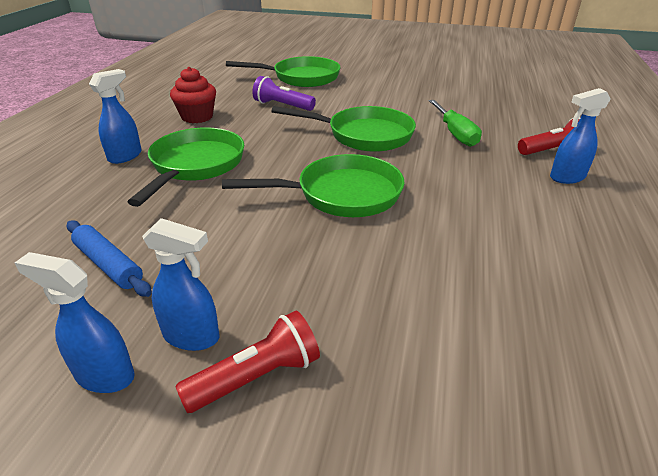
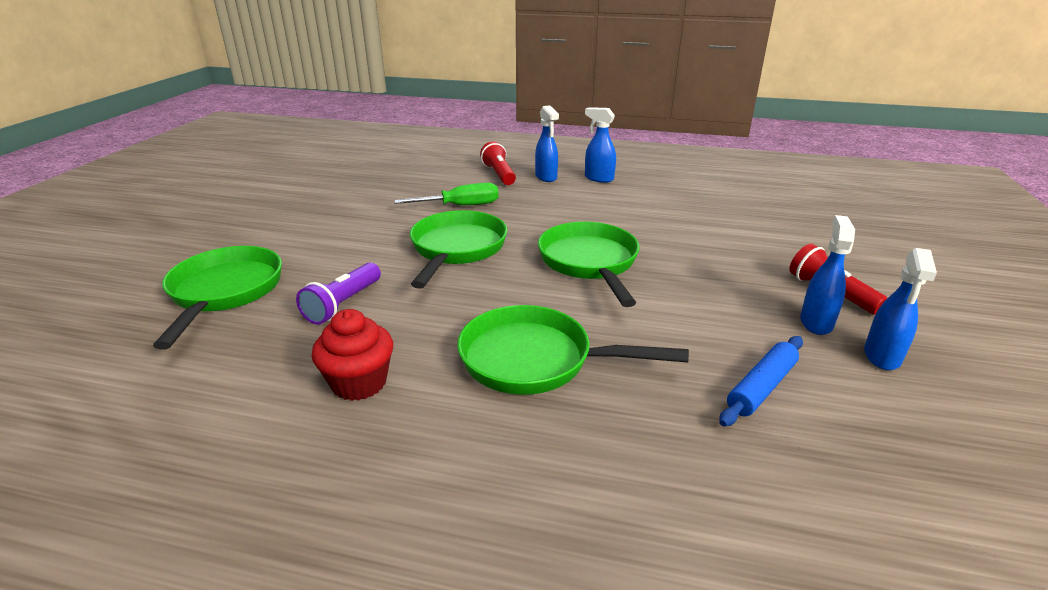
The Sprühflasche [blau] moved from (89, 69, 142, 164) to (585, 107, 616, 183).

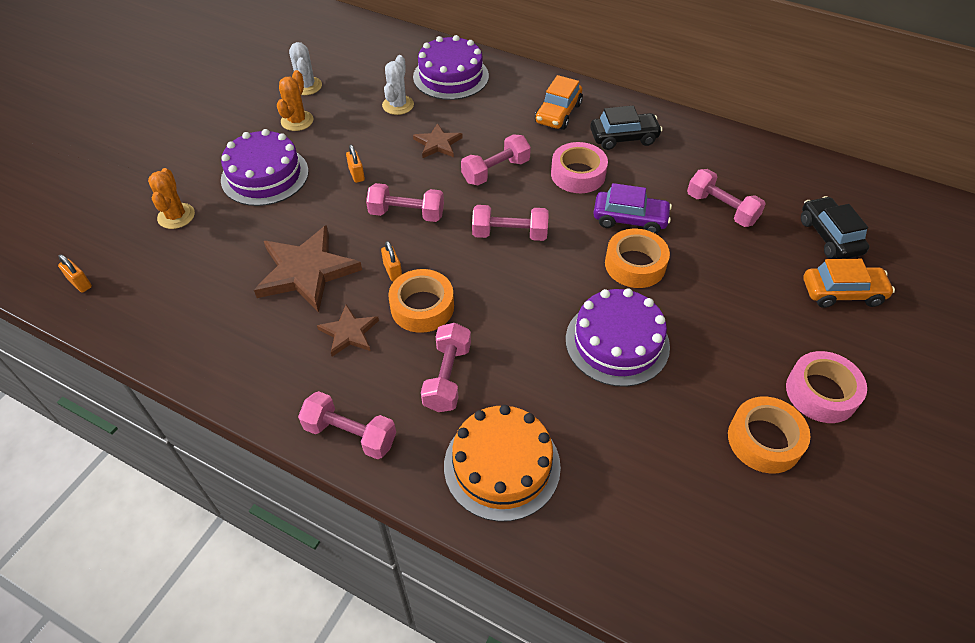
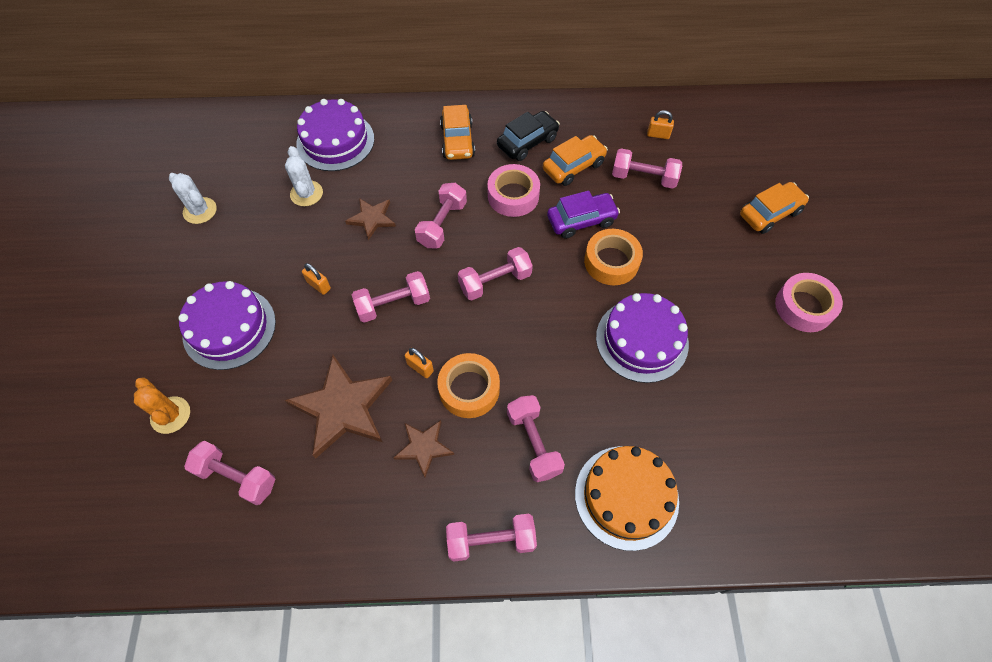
The Kaktus [orange] at (277, 70, 313, 131) disappeared.
The Klebeband [orange] at (728, 396, 810, 474) disappeared.
The Auto [schwarz] at (801, 196, 869, 259) disappeared.
The Hantel [rosa] at (184, 441, 275, 505) appeared.
The Auto [orange] at (543, 135, 608, 186) appeared.
The Vorhängeschloss [orange] moved from (58, 254, 92, 293) to (647, 110, 674, 139).

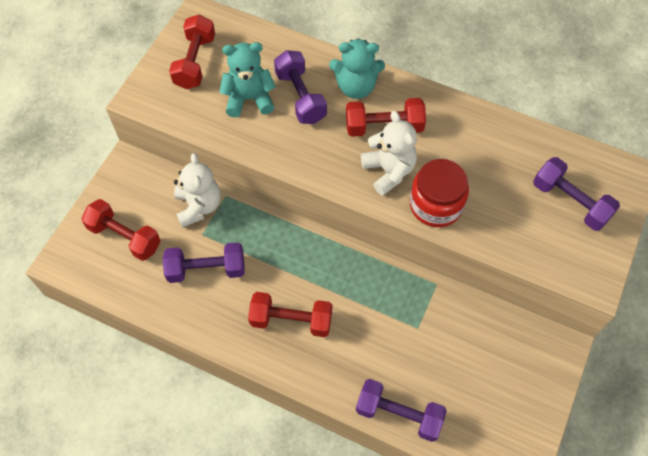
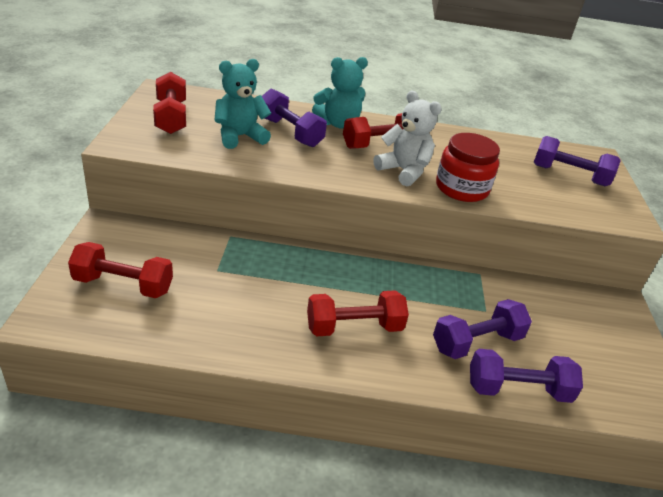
The Teddybär [weiß] at (174, 153, 221, 228) disappeared.
The Hantel [lila] moved from (163, 243, 244, 283) to (433, 299, 532, 359).

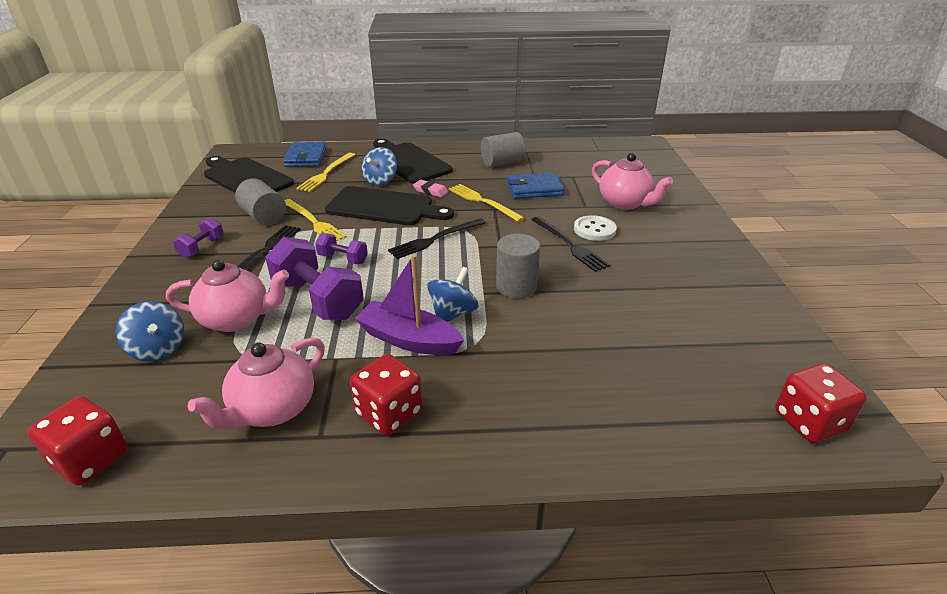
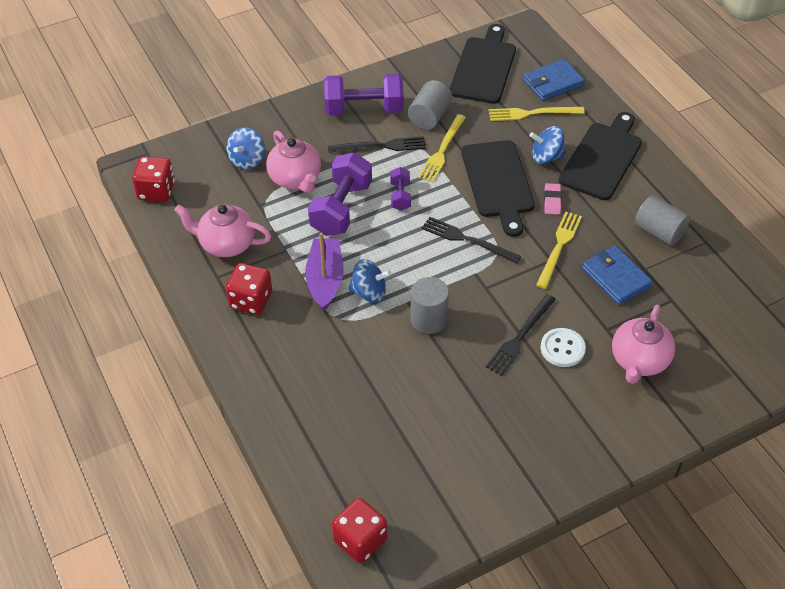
The Hantel [lila] at (173, 217, 224, 258) changed to 1.95 times the size.

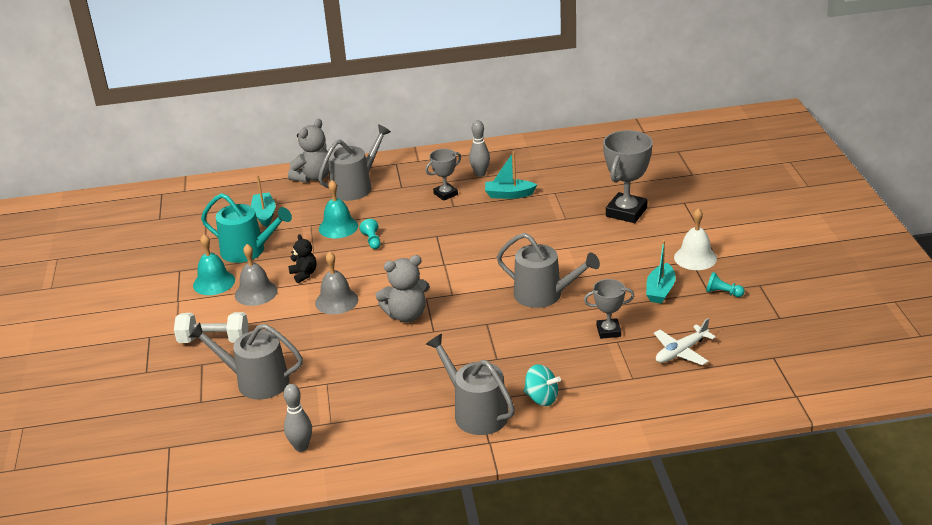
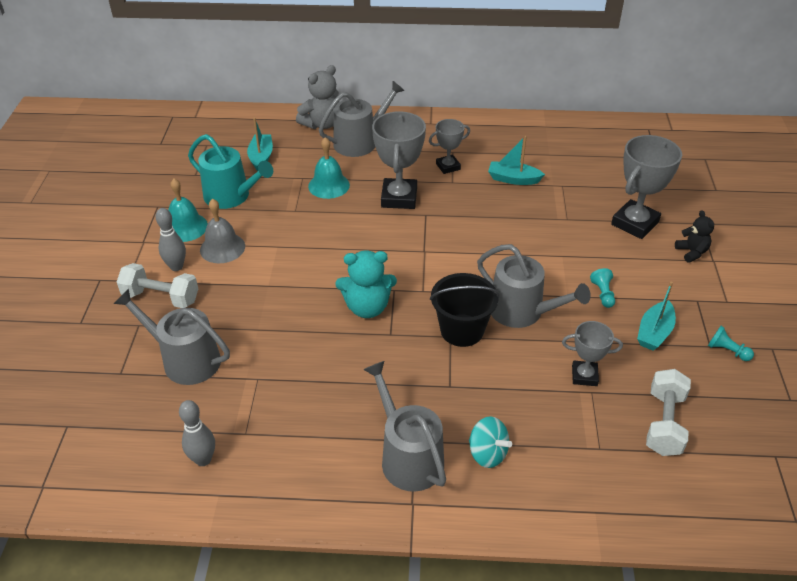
The Glocke [grau] at (315, 251, 358, 314) disappeared.
The Glocke [weiß] at (674, 208, 717, 270) disappeared.
The Pokal [grau] at (372, 111, 426, 209) appeared.
The Eimer [schwarz] at (430, 273, 500, 347) appeared.
The Teddybär [schwarz] moved from (288, 234, 316, 283) to (675, 210, 714, 263).
The Bauer [türkis] moved from (359, 219, 381, 249) to (590, 268, 615, 308).
The Bowlingkegel [grau] moved from (469, 120, 490, 177) to (155, 208, 186, 271).
The Flugzeug [weiß] at (654, 318, 716, 365) was replaced by the Hantel [weiß] at (646, 369, 691, 456).
The Teddybär [grau] at (376, 255, 430, 322) became the Teddybär [türkis] at (335, 250, 397, 318).

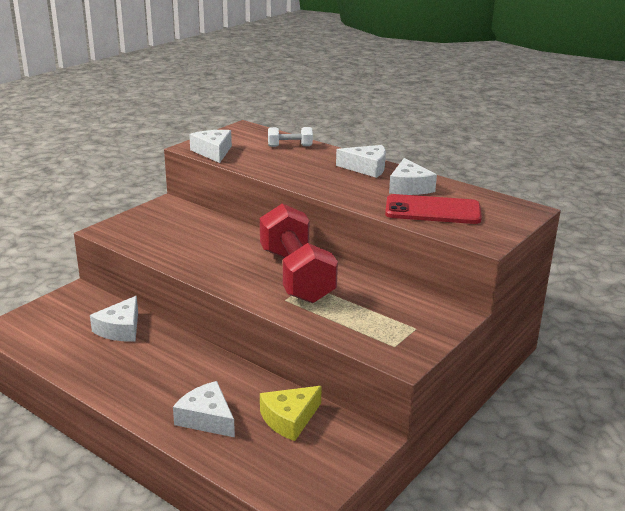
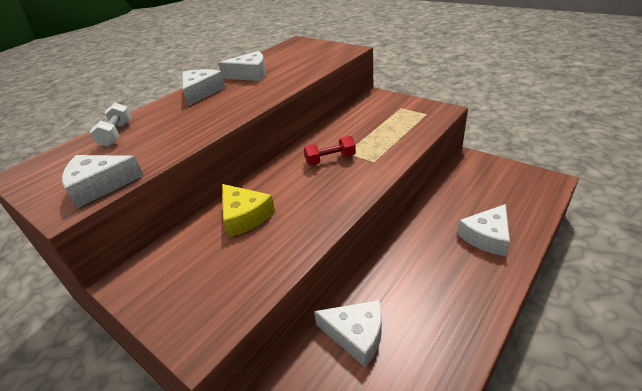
The Handy [rot] at (385, 194, 482, 224) disappeared.
The Käse [gelb] moved from (260, 386, 322, 441) to (222, 184, 275, 237).
The Hantel [rot] at (260, 203, 338, 303) changed to 0.44 times the size.

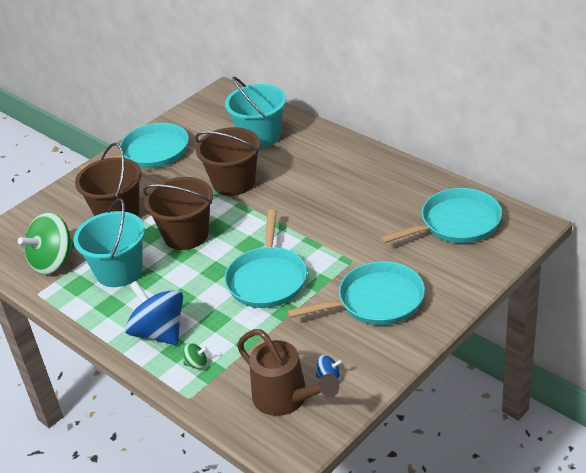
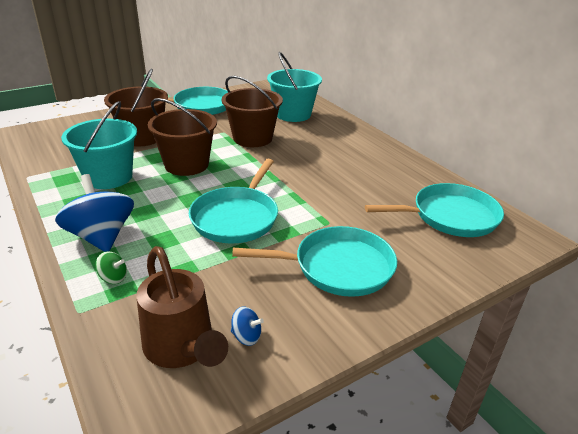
The Kreisel [grün] at (18, 212, 74, 275) disappeared.

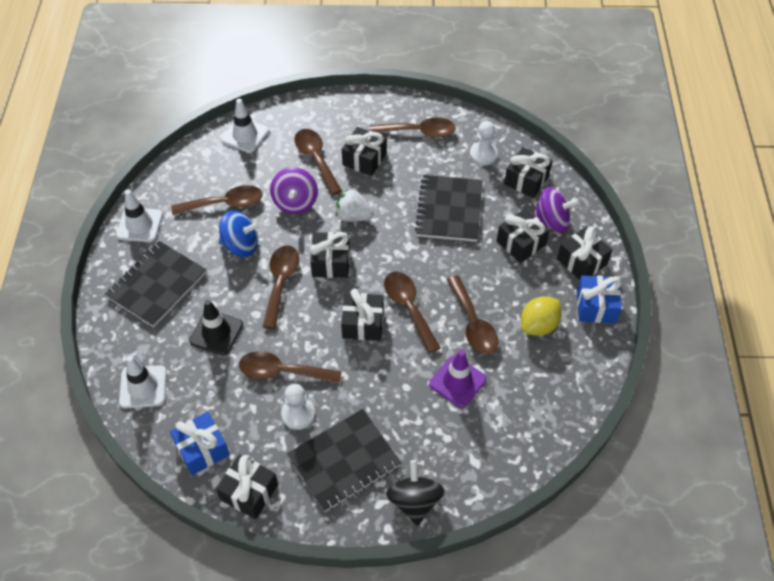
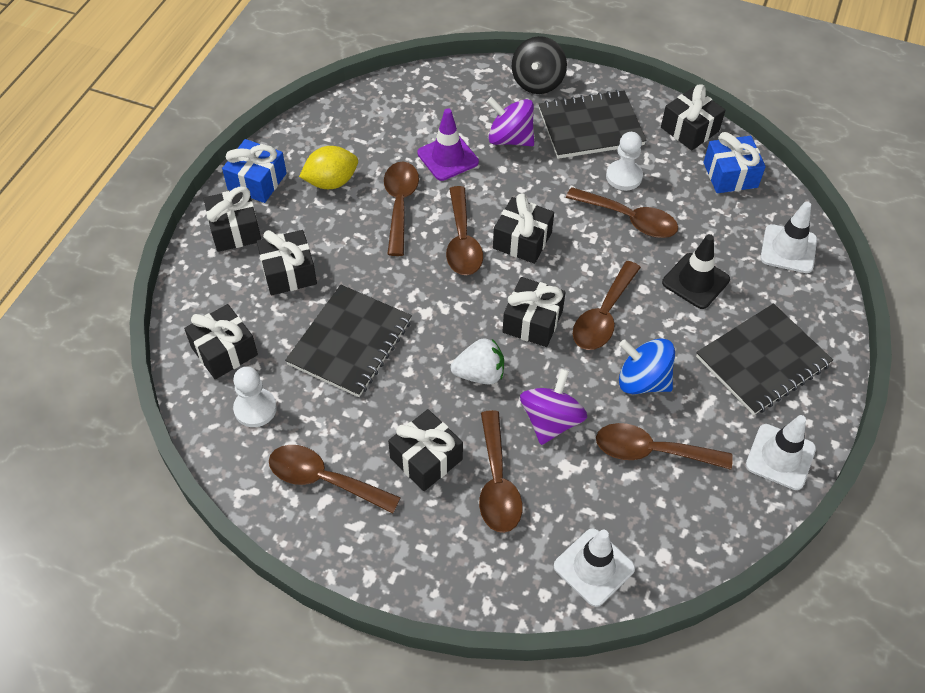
The Kreisel [lila] moved from (533, 187, 580, 233) to (487, 97, 534, 146).
The Erdbeere [weiß] at (336, 189, 373, 222) turned 45 degrees counterclockwise.

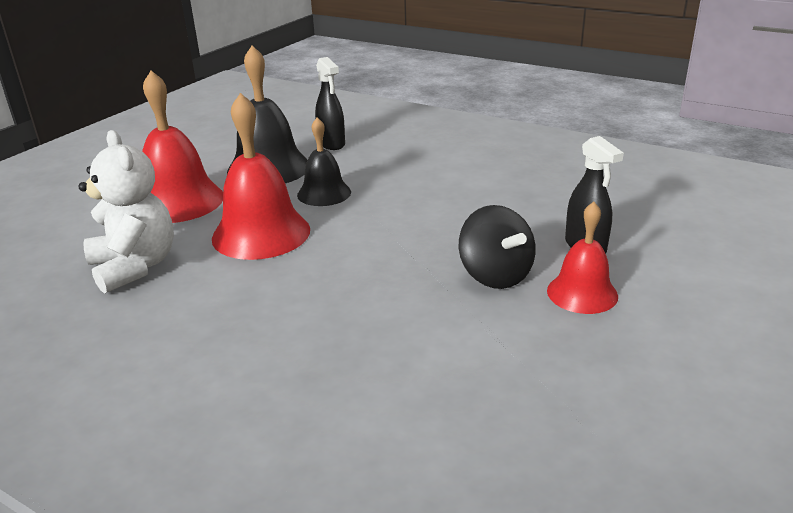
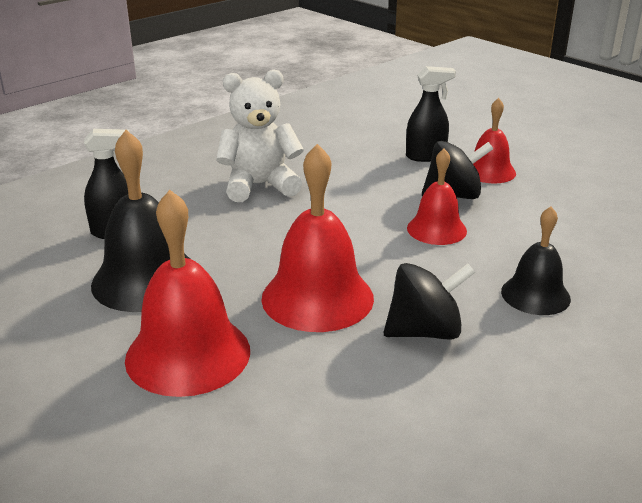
The Kreisel [schwarz] at (384, 263, 475, 340) appeared.
The Glocke [rot] at (407, 148, 467, 245) appeared.
The Teddybär [weiß] moved from (79, 130, 174, 294) to (216, 69, 304, 202).
The Glocke [schwarz] moved from (297, 117, 351, 206) to (501, 207, 571, 315).

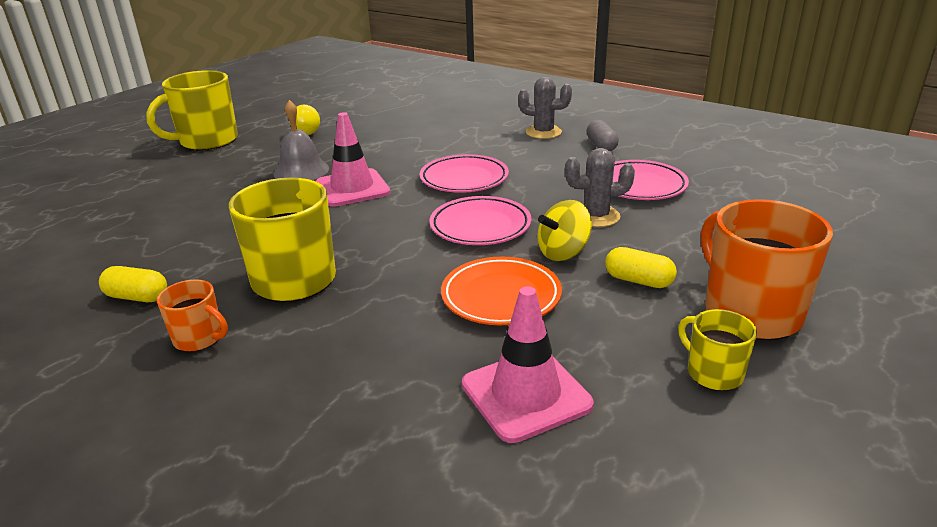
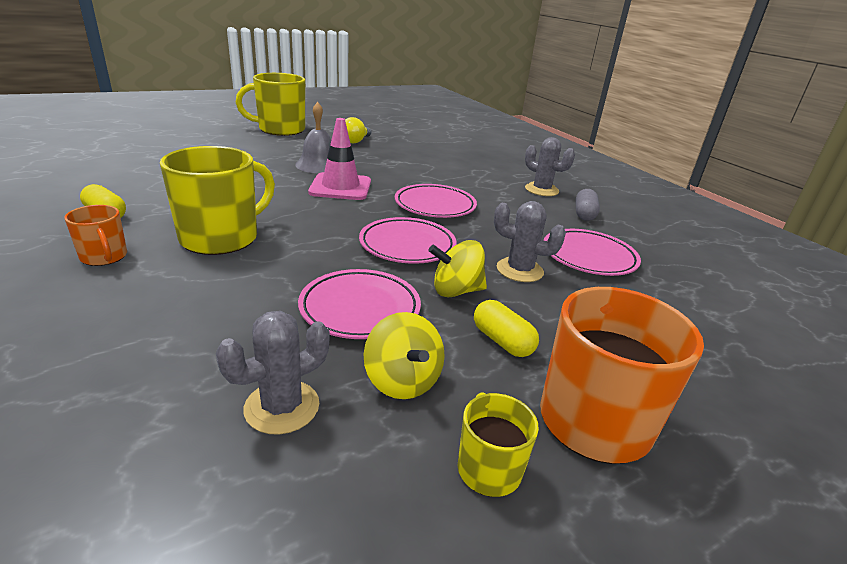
The Kreisel [gelb] at (364, 312, 445, 399) appeared.
The Leitkegel [rosa] at (462, 286, 594, 443) was replaced by the Kaktus [grau] at (216, 311, 330, 435).
The Teller [orange] at (441, 257, 562, 325) became the Teller [rosa] at (298, 269, 421, 339).

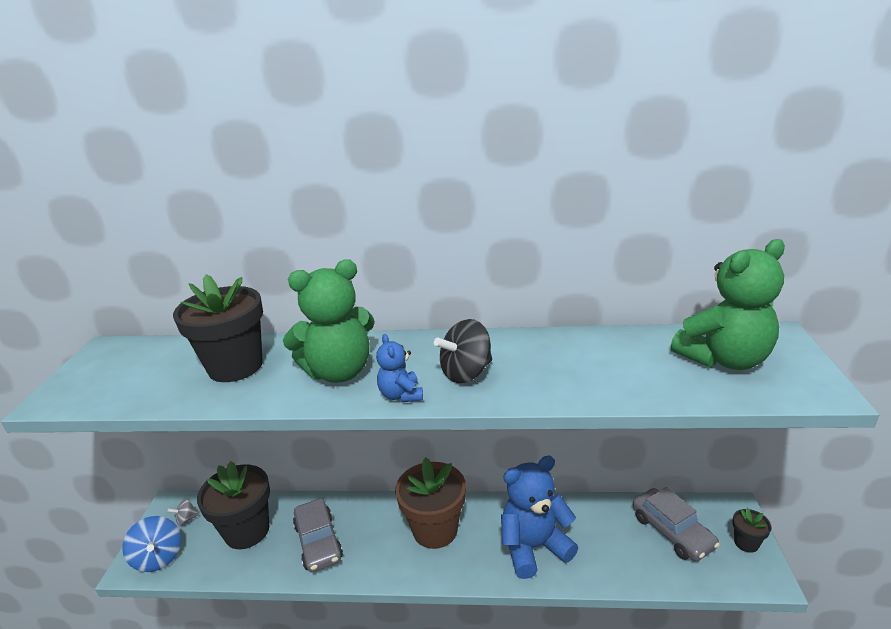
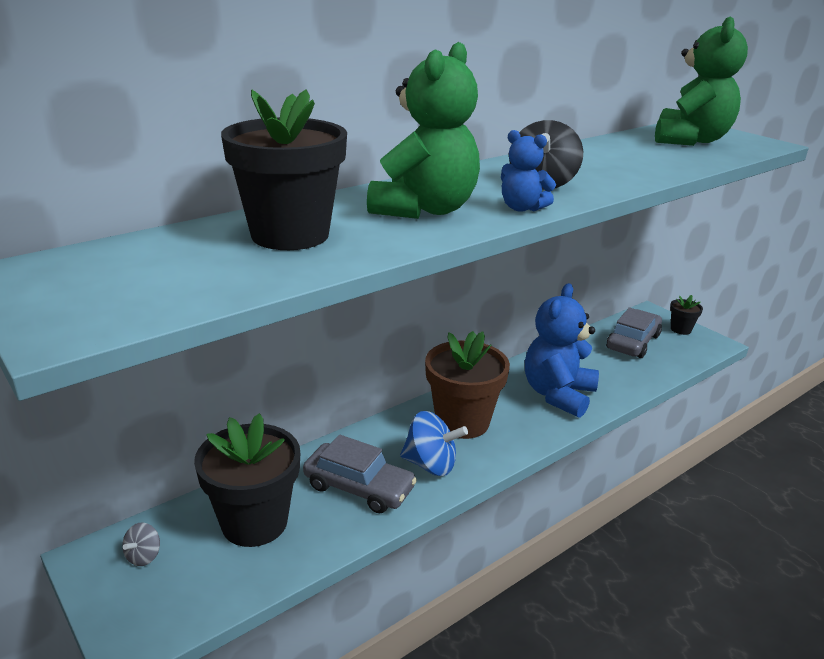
The Kreisel [blau] moved from (122, 516, 181, 572) to (400, 411, 468, 476).
The Auto [grau] at (633, 487, 720, 561) turned 75 degrees counterclockwise.

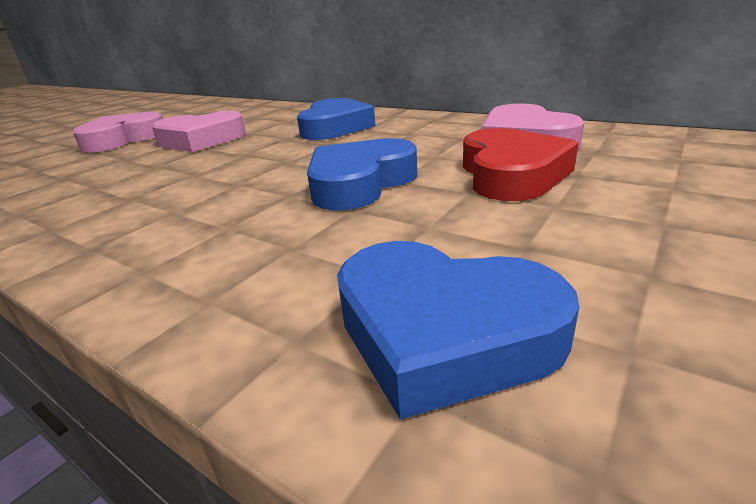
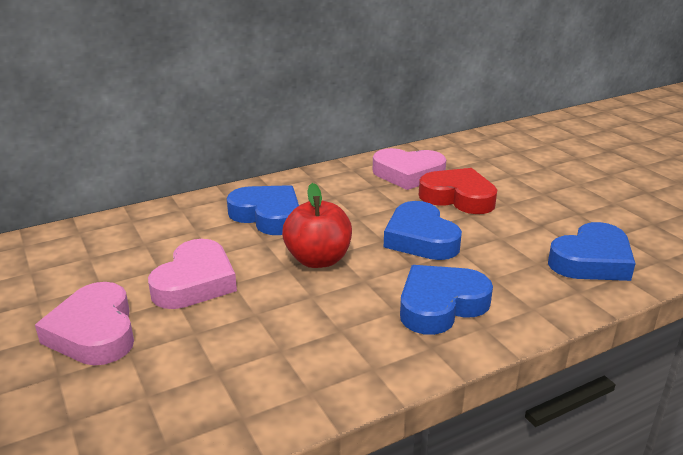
The Apfel [rot] at (282, 183, 352, 268) appeared.
The Herz [blau] at (400, 265, 493, 335) appeared.

